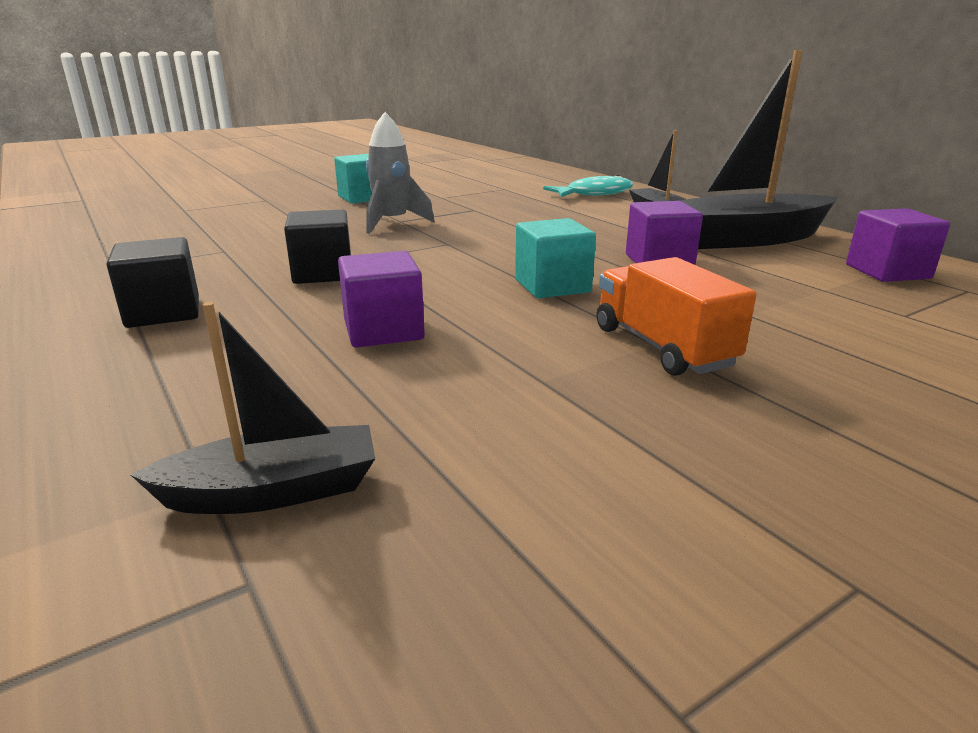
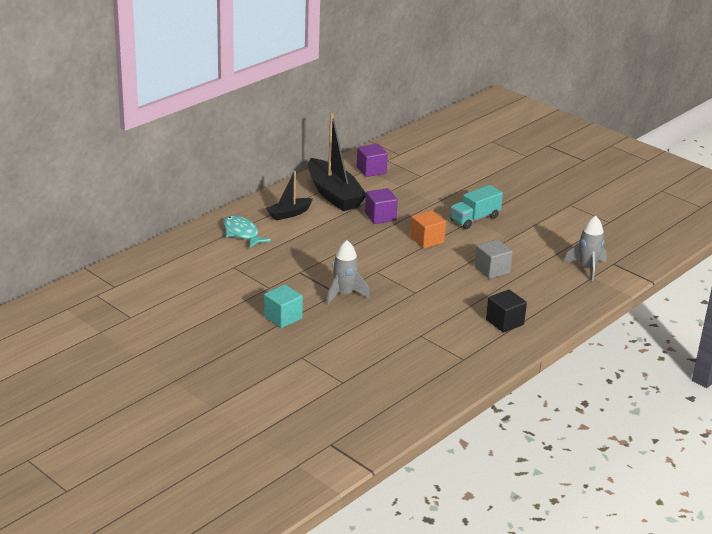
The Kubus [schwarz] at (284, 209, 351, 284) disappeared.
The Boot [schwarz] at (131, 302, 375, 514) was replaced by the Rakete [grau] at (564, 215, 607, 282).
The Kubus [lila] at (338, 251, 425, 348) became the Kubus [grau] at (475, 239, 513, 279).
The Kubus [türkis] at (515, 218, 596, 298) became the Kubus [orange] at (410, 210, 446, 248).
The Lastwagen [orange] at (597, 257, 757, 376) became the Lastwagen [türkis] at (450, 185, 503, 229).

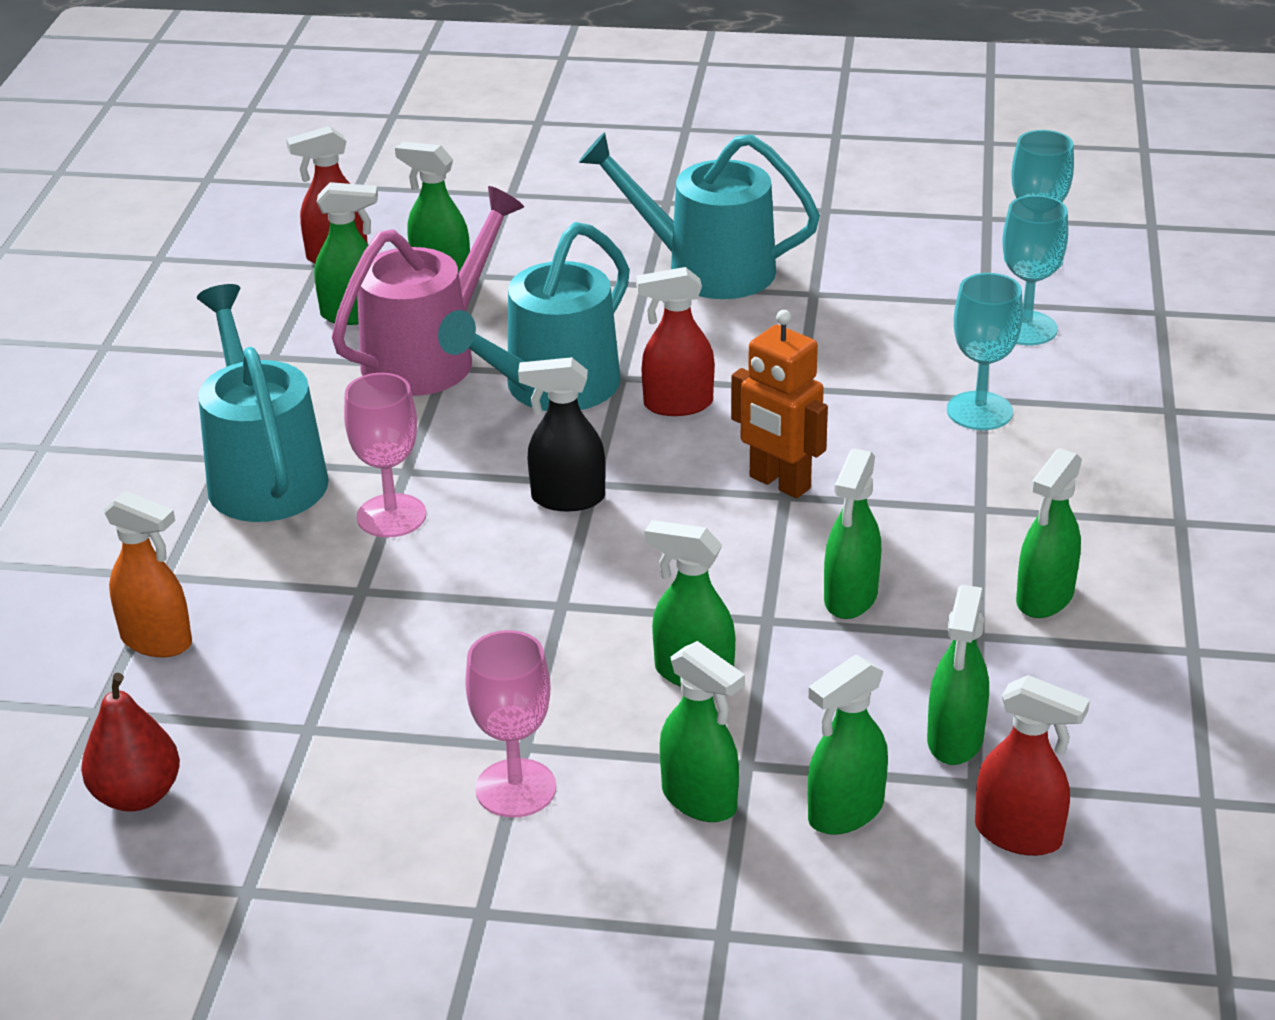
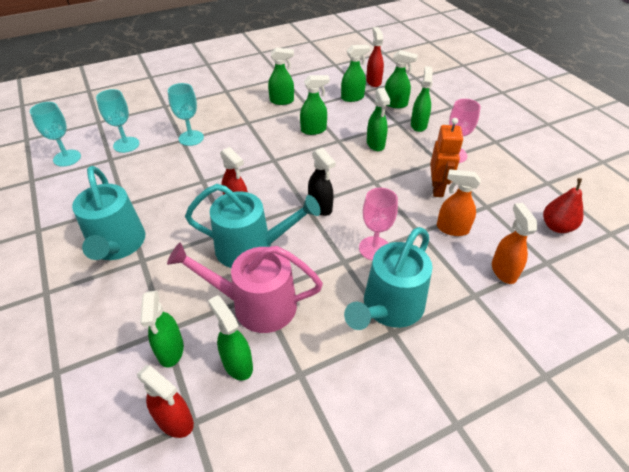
The Sprühflasche [orange] at (437, 169, 481, 236) appeared.
The Roboter [orange] moved from (731, 310, 828, 498) to (430, 118, 463, 197).

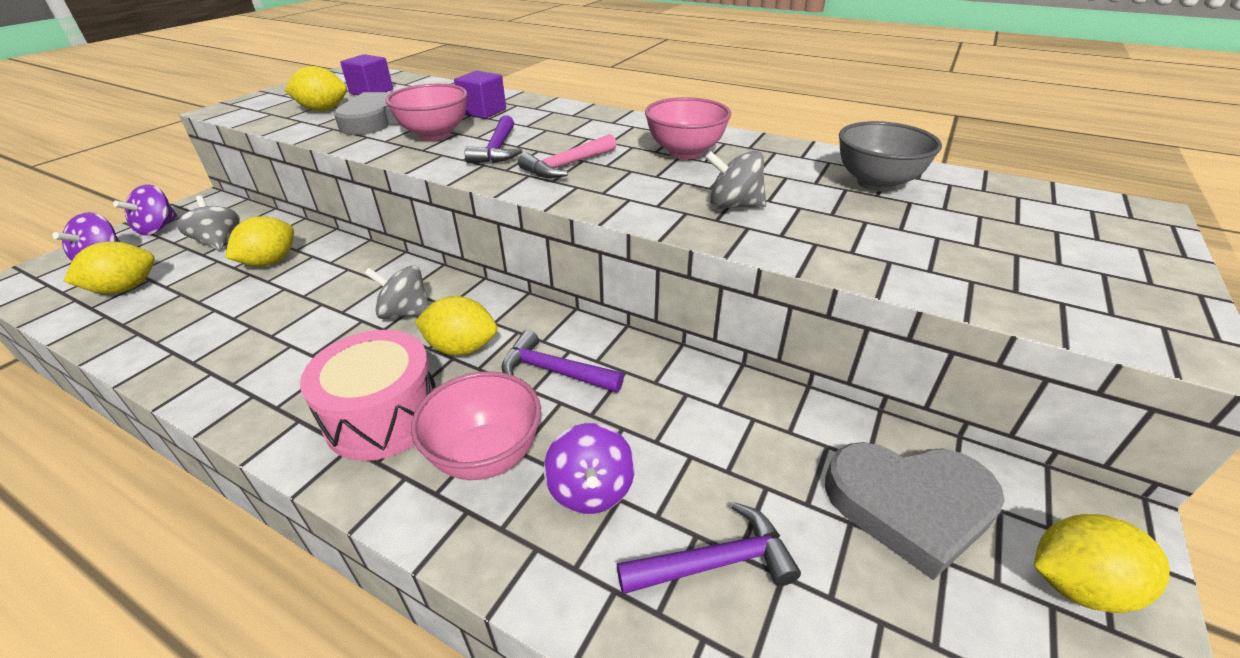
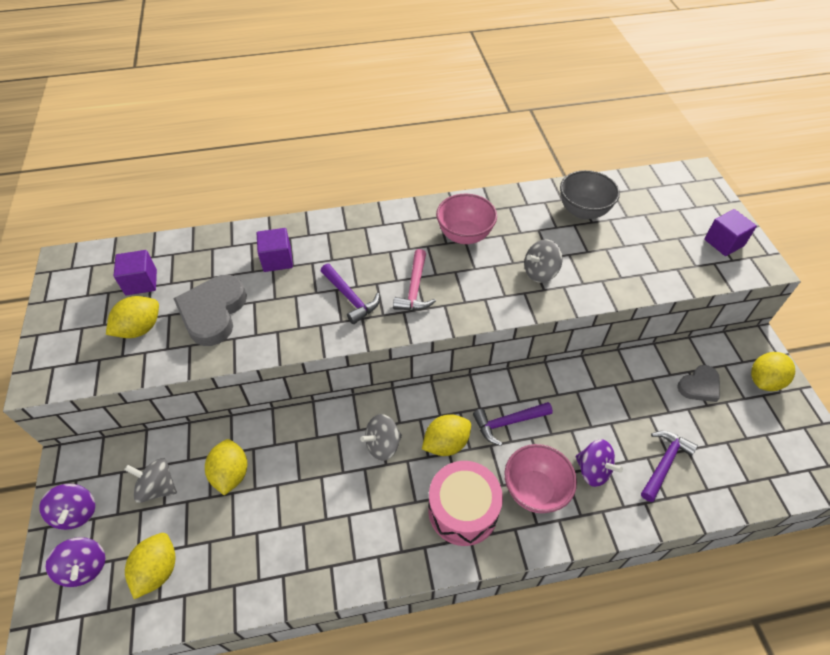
The Schüssel [rosa] at (385, 84, 468, 141) disappeared.
The Kubus [lila] at (704, 209, 757, 256) appeared.
The Herz [grau] at (825, 442, 1005, 580) changed to 0.59 times the size.

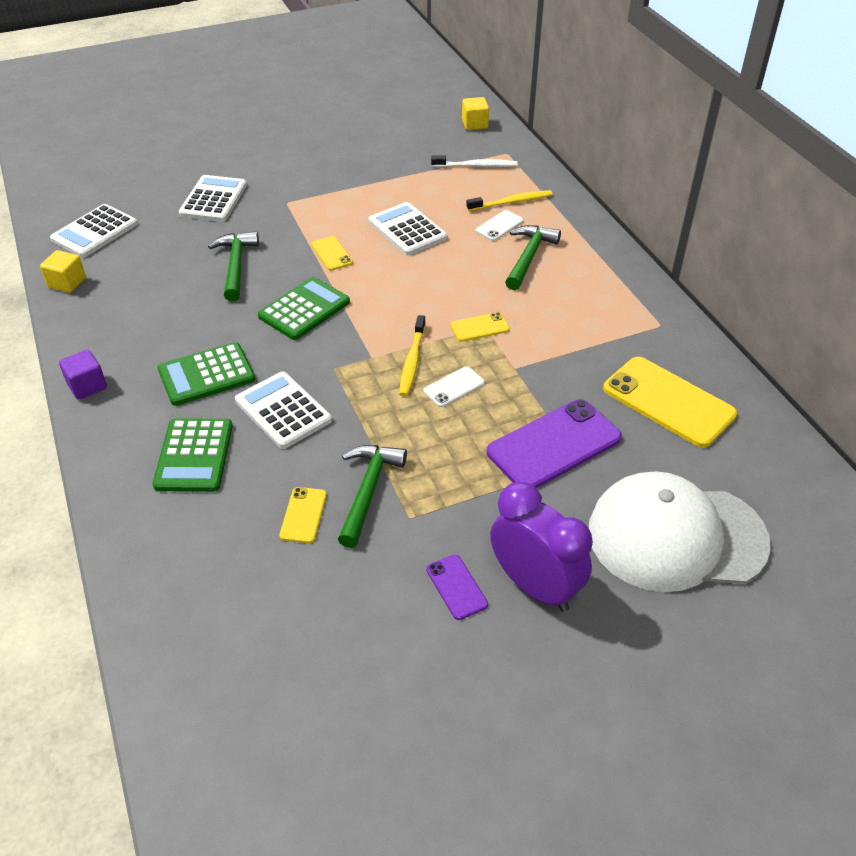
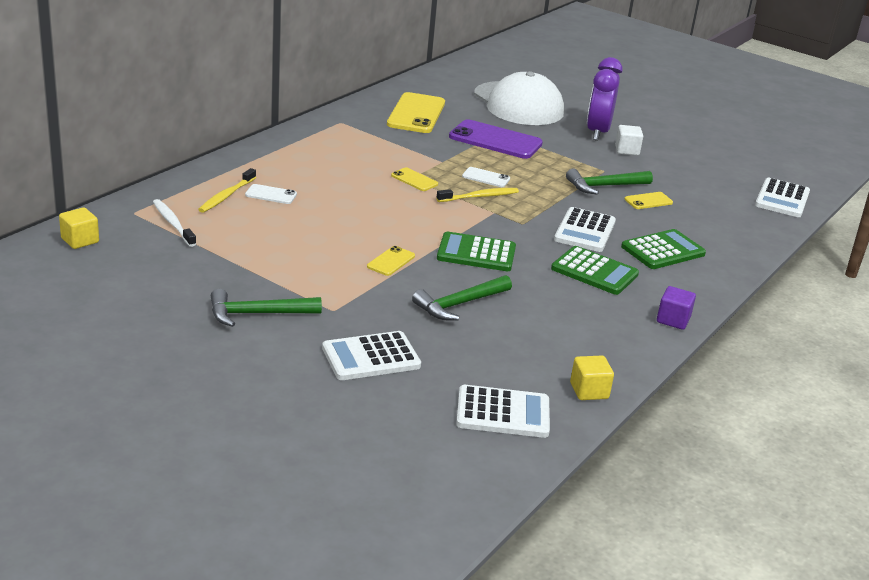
The Taschenrechner [weiß] moved from (368, 202, 447, 255) to (755, 178, 810, 217).
The Hammer [grün] moved from (505, 225, 561, 290) to (211, 289, 322, 327).
The Handy [lila] at (426, 554, 488, 620) was replaced by the Kubus [weiß] at (615, 125, 643, 156).
The Zahnbürste [gelb] at (466, 190, 553, 211) turned 105 degrees counterclockwise.

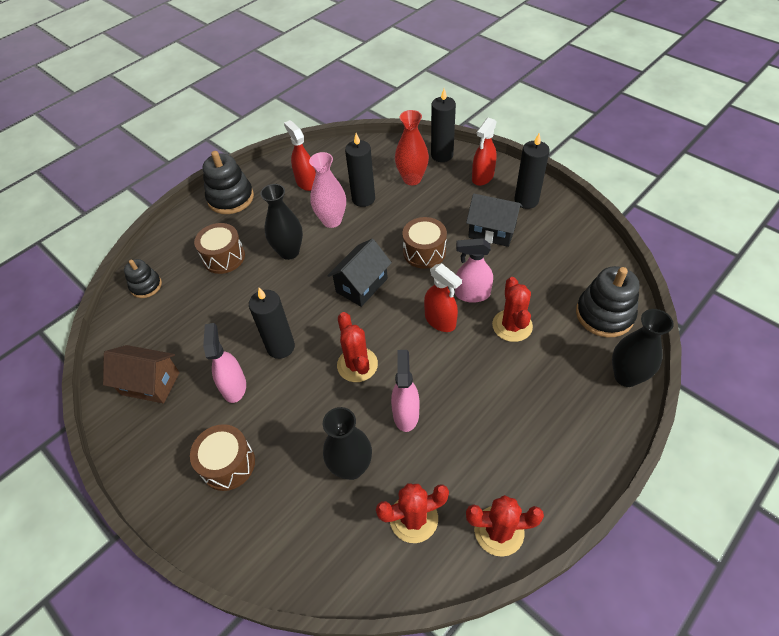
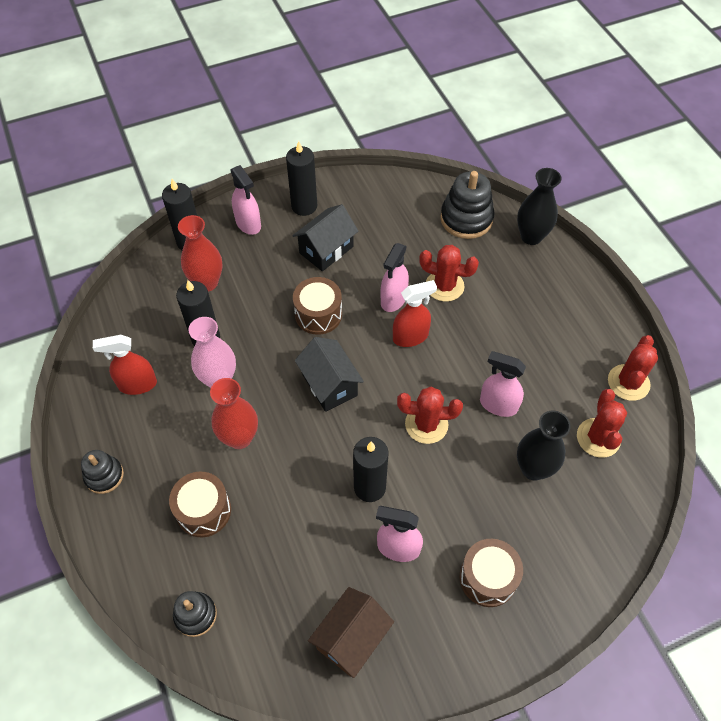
The Vase [schwarz] at (260, 184, 303, 260) became the Vase [rot] at (210, 378, 258, 449).
The Sprühflasche [rot] at (472, 118, 497, 186) became the Sprühflasche [rosa] at (230, 165, 261, 235).
The Stapelspielzeug [schwarz] at (202, 151, 254, 214) changed to 0.60 times the size.

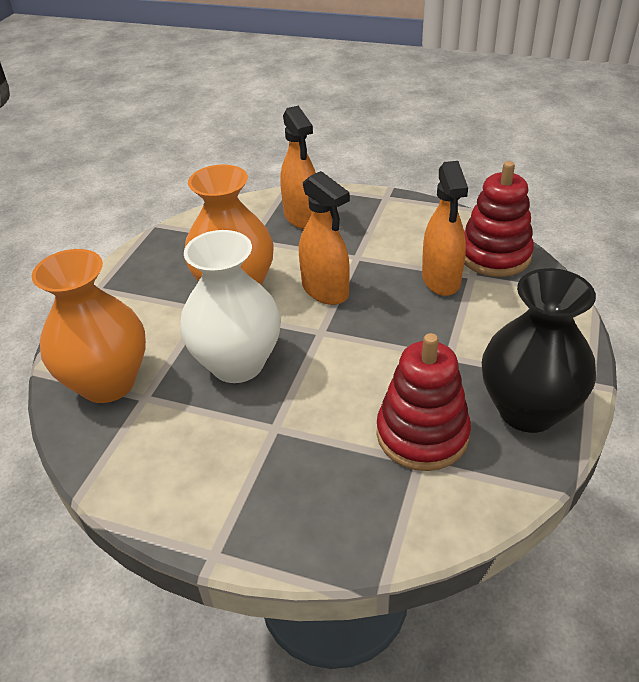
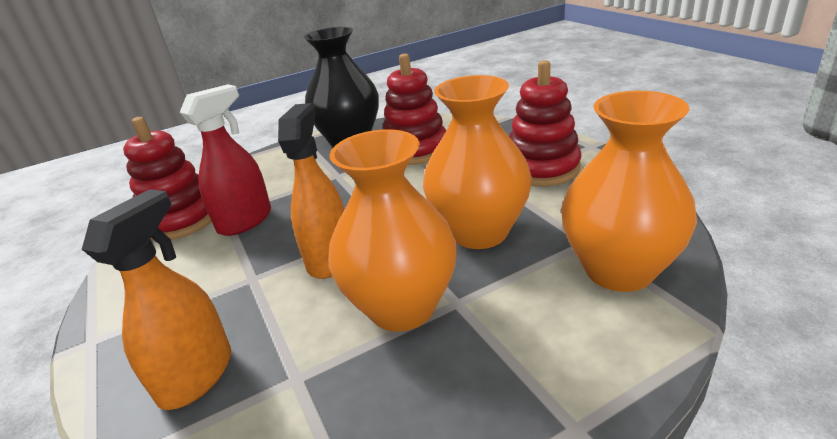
The Stapelspielzeug [rot] at (509, 60, 581, 186) appeared.
The Vase [weiß] at (180, 230, 281, 383) became the Vase [orange] at (423, 75, 532, 249).
The Sprühflasche [orange] at (422, 161, 468, 296) became the Sprühflasche [rot] at (180, 84, 271, 236).

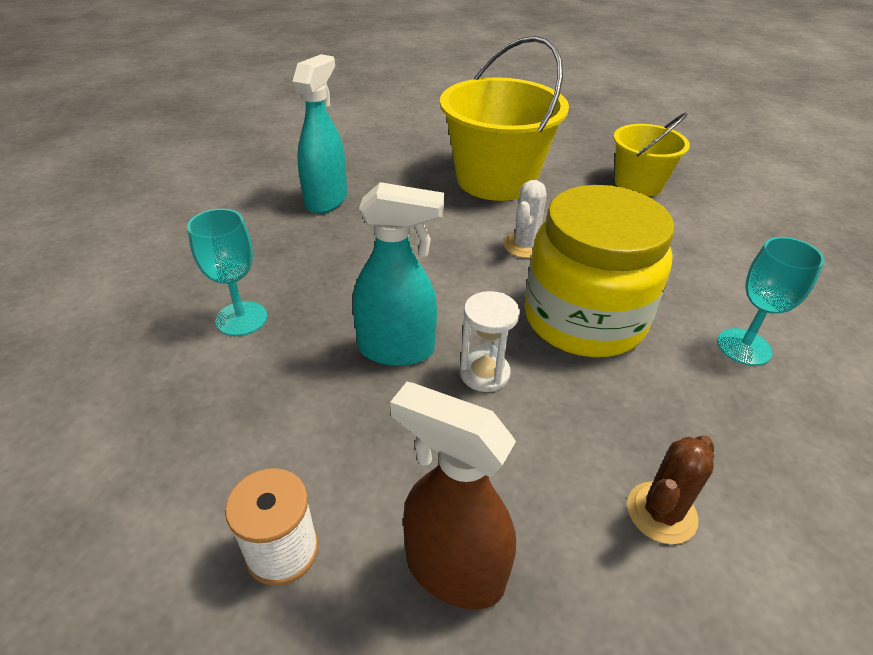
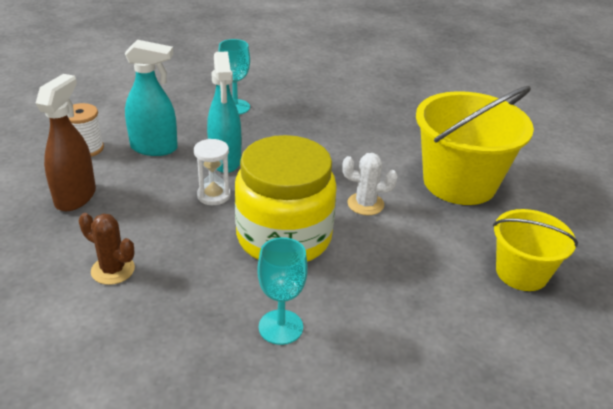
The Sprühflasche [türkis] moved from (292, 54, 347, 214) to (125, 40, 178, 156).

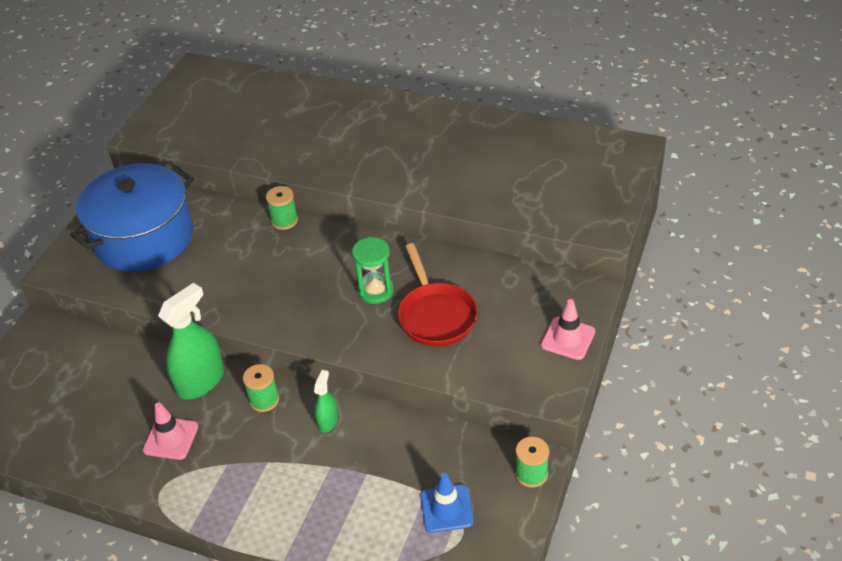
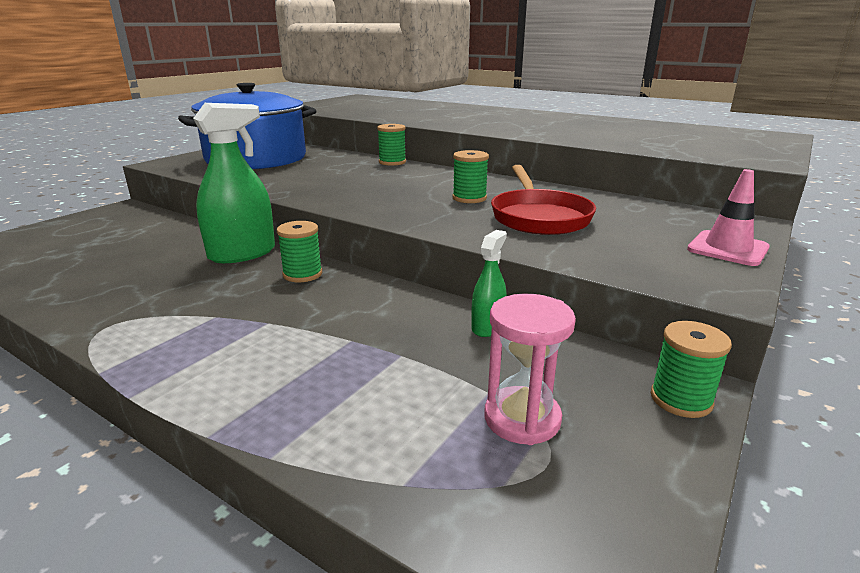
The Leitkegel [rosa] at (143, 402, 198, 460) disappeared.
The Sprühflasche [grün] moved from (314, 370, 338, 433) to (471, 230, 507, 337).
The Sanduhr [grün] at (352, 237, 394, 304) was replaced by the Garnrolle [grün] at (452, 150, 489, 203).
The Leitkegel [blau] at (420, 473, 474, 533) was replaced by the Sanduhr [rosa] at (484, 293, 576, 445).

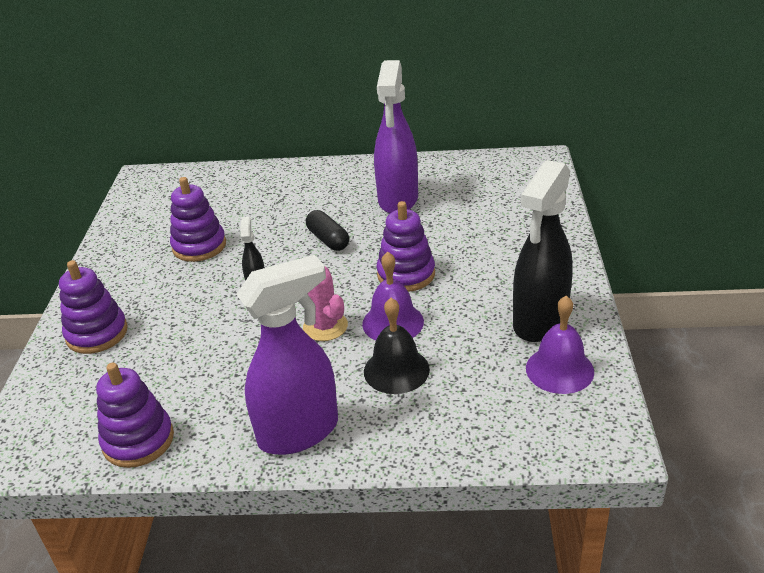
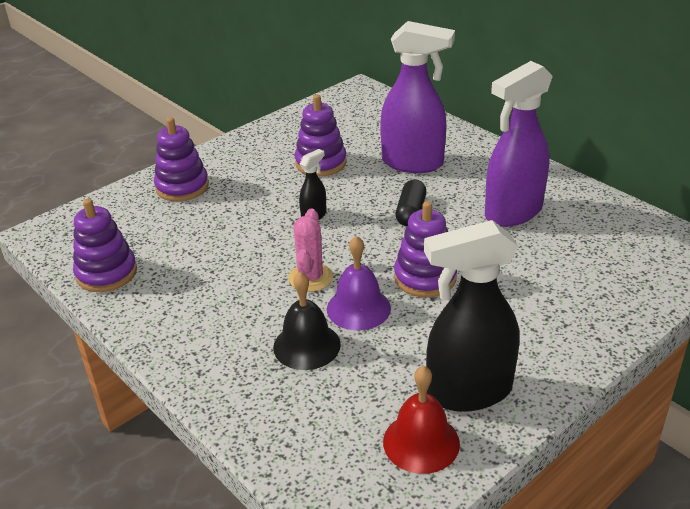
The Sprühflasche [lila] moved from (236, 255, 338, 455) to (380, 21, 455, 173).
The Glocke [lila] at (526, 296, 594, 394) became the Glocke [rot] at (383, 366, 460, 474).

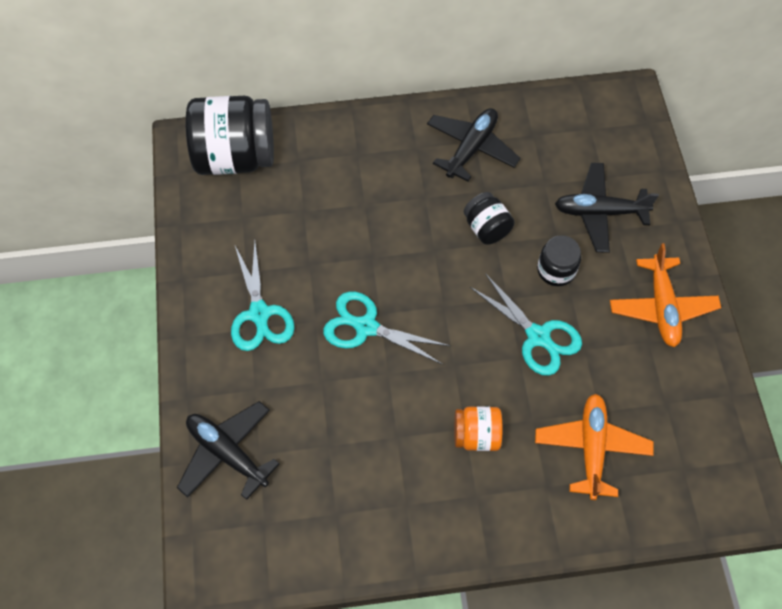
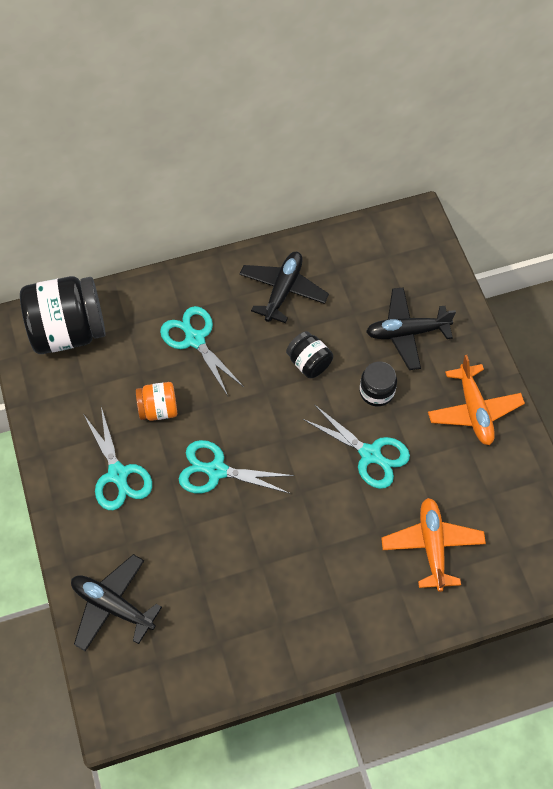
The Schere [türkis] at (160, 306, 244, 396) appeared.
The Einmachglas [orange] moved from (454, 406, 502, 451) to (136, 382, 177, 421).

